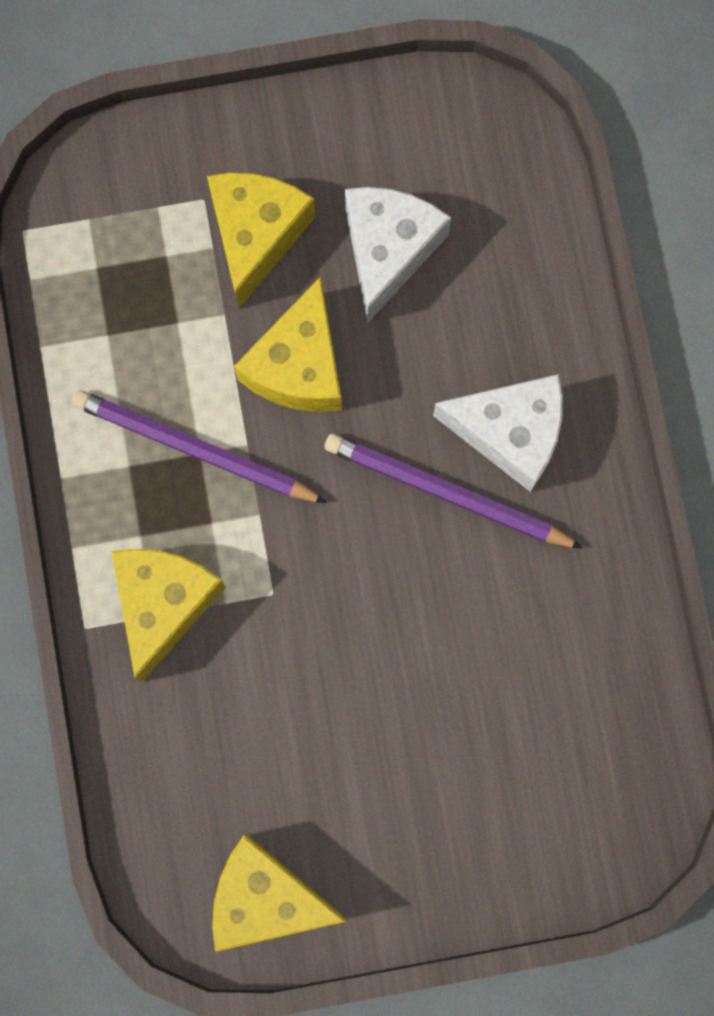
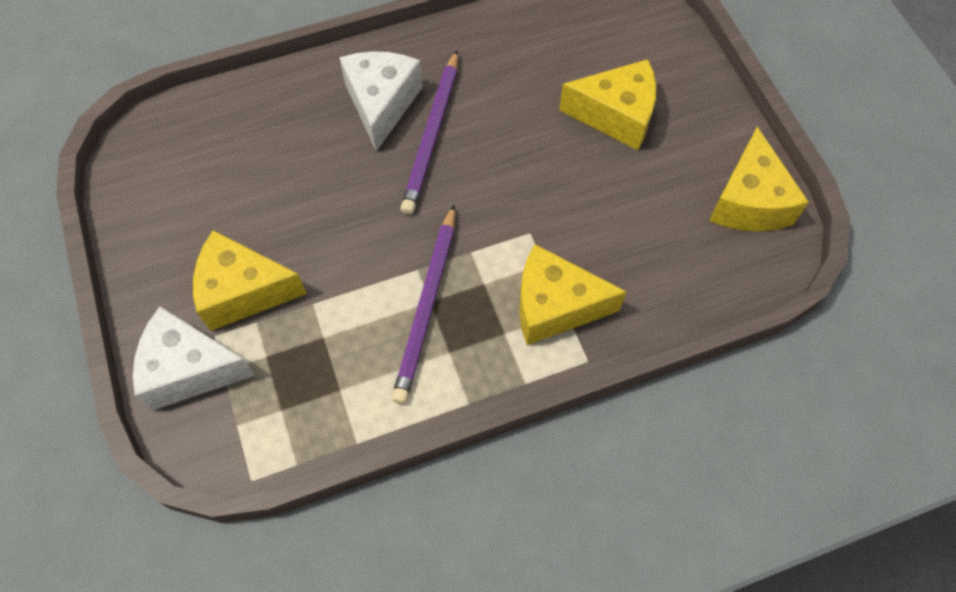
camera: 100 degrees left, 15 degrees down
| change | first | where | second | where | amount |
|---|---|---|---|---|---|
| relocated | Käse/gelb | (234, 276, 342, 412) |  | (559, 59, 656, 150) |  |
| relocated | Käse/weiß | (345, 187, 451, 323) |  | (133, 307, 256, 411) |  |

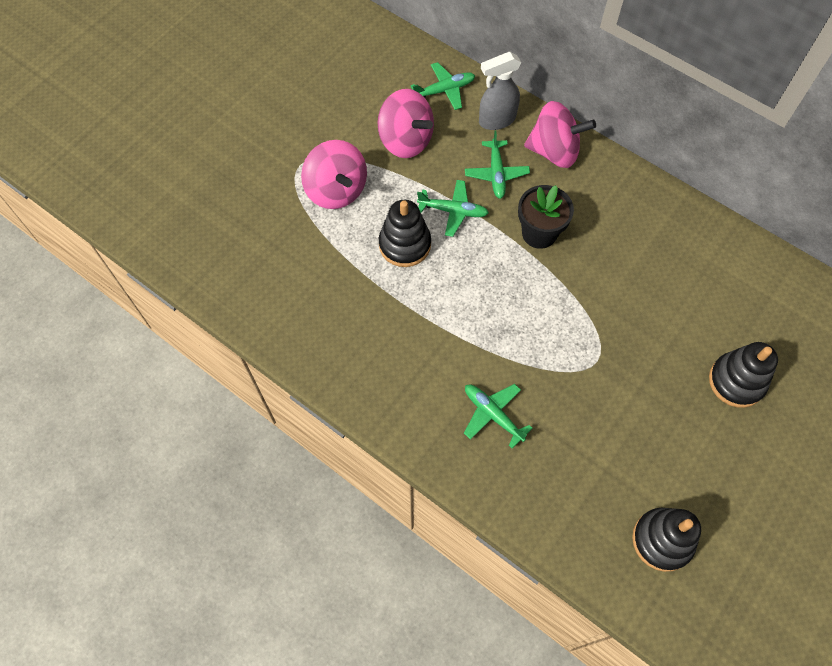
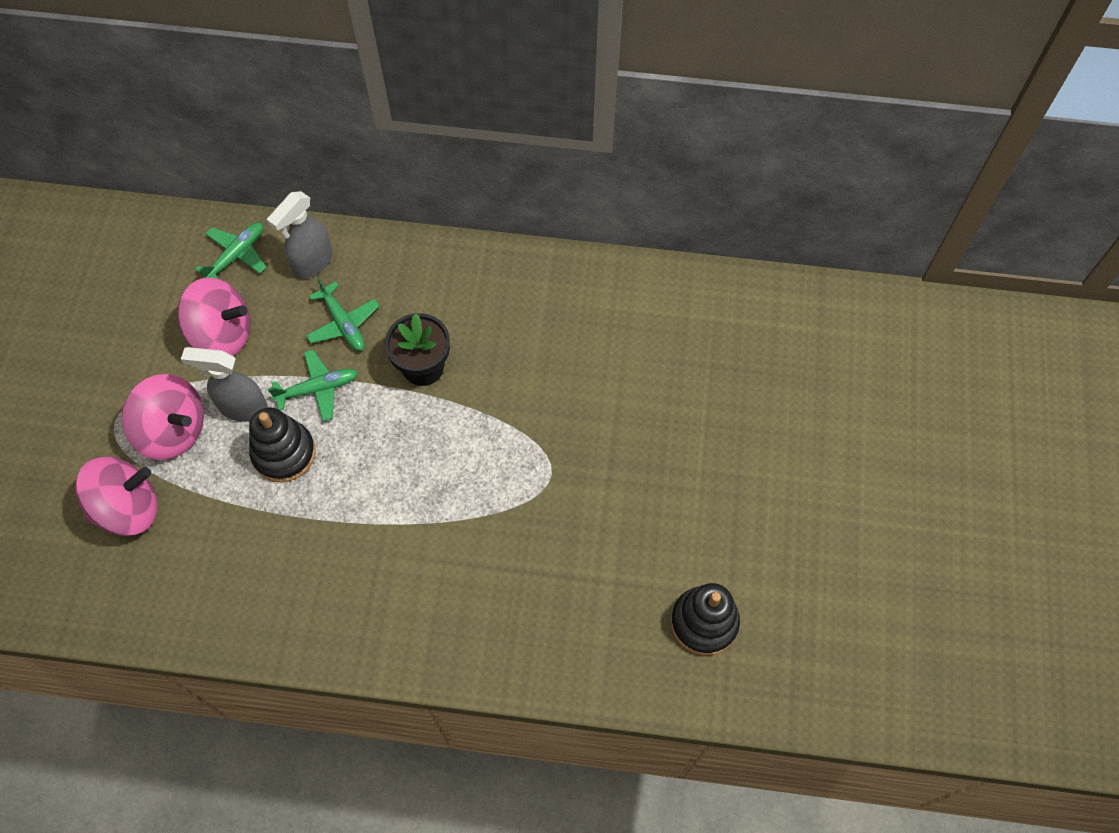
camera: 30 degrees left, 0 degrees up
| change | first | where | second | where | amount |
|---|---|---|---|---|---|
| missing | Flugzeug/grün | (464, 384, 533, 449) |  |  |  |
| relocated | Kreisel/rosa | (524, 101, 596, 168) |  | (75, 457, 157, 536) |  |
| missing | Stapelspielzeug/schwarz | (709, 342, 778, 408) |  |  |  |
| appeared |  |  | Sprühflasche/grau | (181, 347, 268, 422) |  |

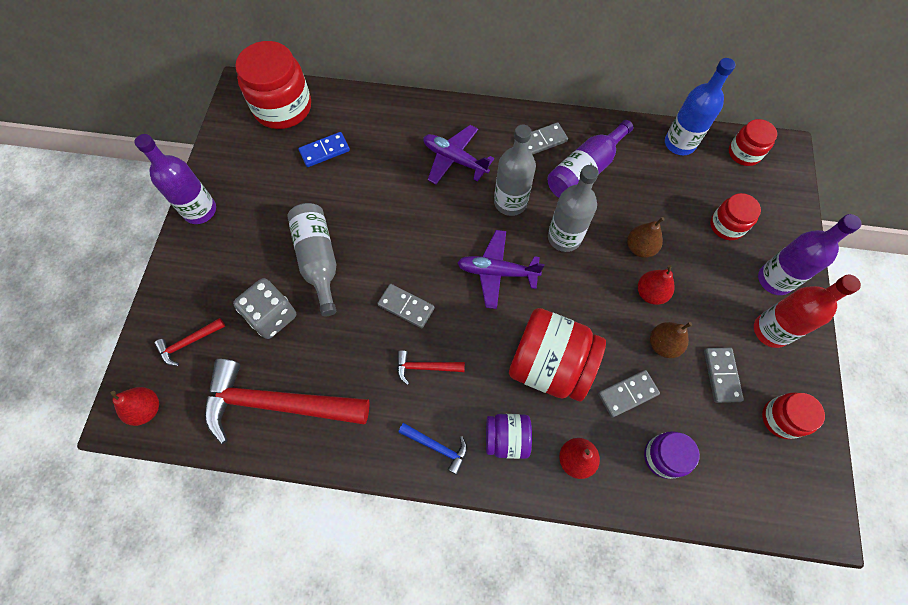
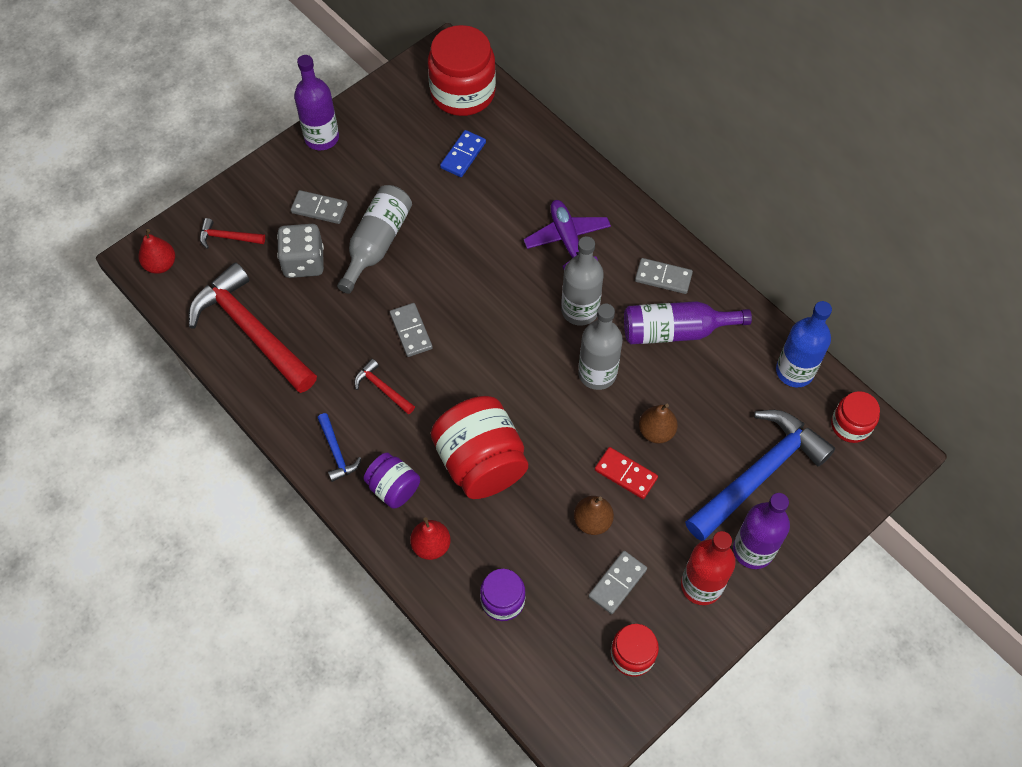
camera: 40 degrees right, 5 degrees down
| change | first | where | second | where | amount |
|---|---|---|---|---|---|
| spun | Dominostein/blau | (298, 132, 350, 167) |  | (440, 130, 486, 177) | 75 degrees counterclockwise |
| missing | Flugzeug/lila | (457, 230, 544, 309) |  |  |  |
| relocated | Dominostein/grau | (598, 370, 660, 418) |  | (291, 190, 348, 224) |  |
| exchanged | Birne/rot | (638, 265, 675, 305) | Dominostein/rot | (595, 447, 658, 499) |  |
| exchanged | Einmachglas/rot | (710, 193, 761, 240) | Hammer/blau | (685, 410, 835, 541) |  |

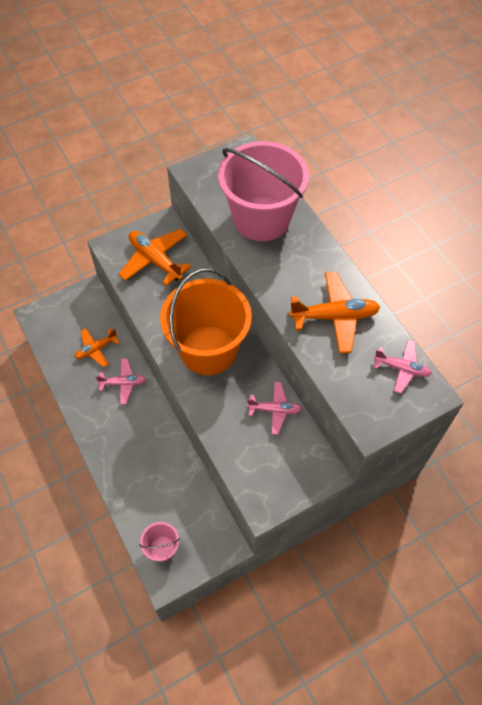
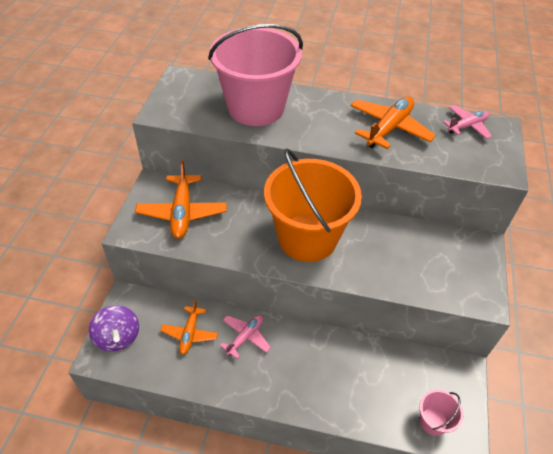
camera: 50 degrees left, 10 degrees down
| change | first | where | second | where | amount |
|---|---|---|---|---|---|
| spun | Flugzeug/orange | (118, 229, 191, 286) |  | (135, 160, 227, 239) | 90 degrees counterclockwise |
| missing | Flugzeug/rosa | (247, 382, 302, 435) |  |  |  |
| appeared |  |  | Kreisel/lila | (89, 305, 139, 352) |  |

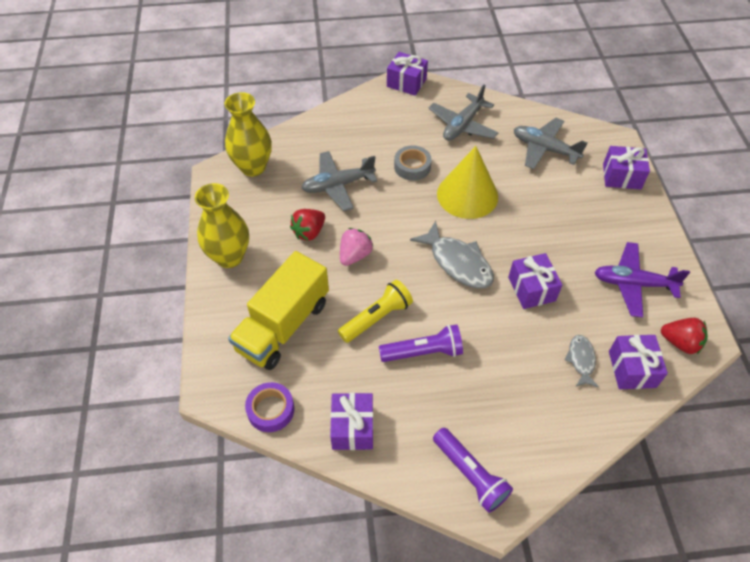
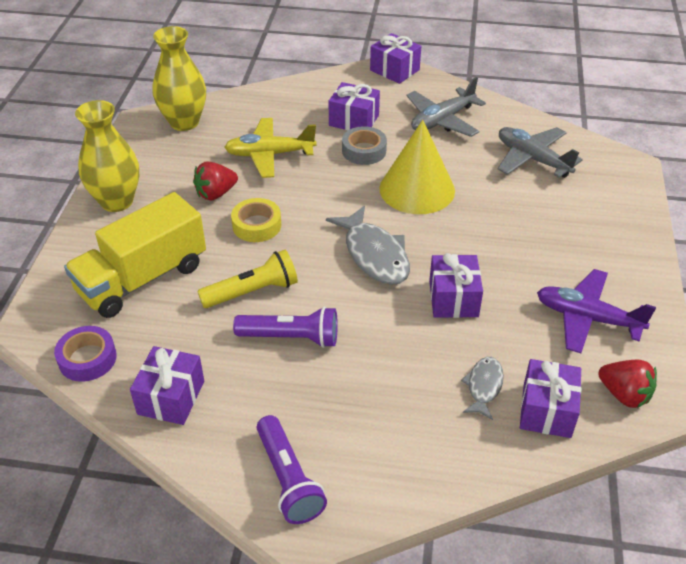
camera: 15 degrees right, 10 degrees down
| change | first | where | second | where | amount |
|---|---|---|---|---|---|
| colour | Flugzeug/grau | (301, 151, 377, 211) | Flugzeug/gelb | (224, 118, 317, 178) |  |
| exchanged | Erdbeere/rosa | (340, 228, 373, 266) | Klebeband/gelb | (231, 198, 281, 242) |  |
| relocated | Geschenk/lila | (603, 146, 650, 189) |  | (329, 82, 380, 130) |  |

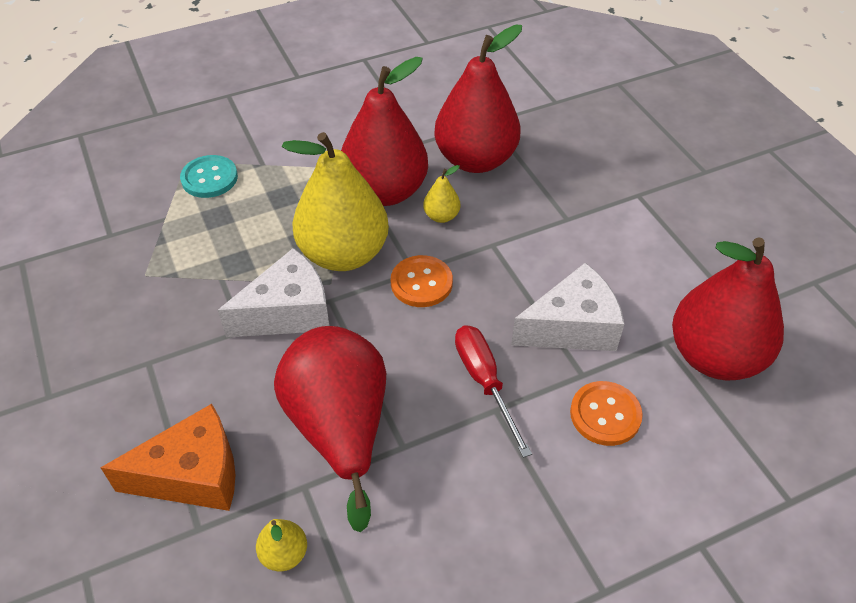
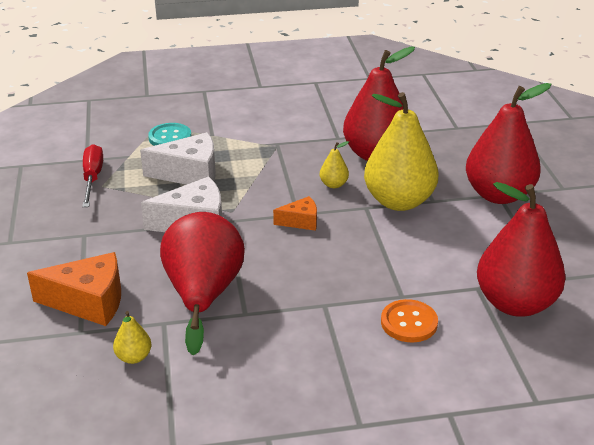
camera: 15 degrees right, 15 degrees down
| change | first | where | second | where | amount |
|---|---|---|---|---|---|
| relocated | Birne/gelb | (282, 132, 389, 271) |  | (364, 92, 438, 211) |  |
| relocated | Birne/rot | (341, 57, 428, 206) |  | (466, 83, 552, 204) |  |
| exchanged | Knopf/orange | (391, 255, 453, 307) | Käse/orange | (273, 196, 317, 231) |  |
| relocated | Schraubenzieher/rot | (455, 325, 532, 458) |  | (82, 144, 103, 207) |  |
| relocated | Käse/weiß | (511, 263, 624, 351) |  | (140, 132, 216, 185) |  |

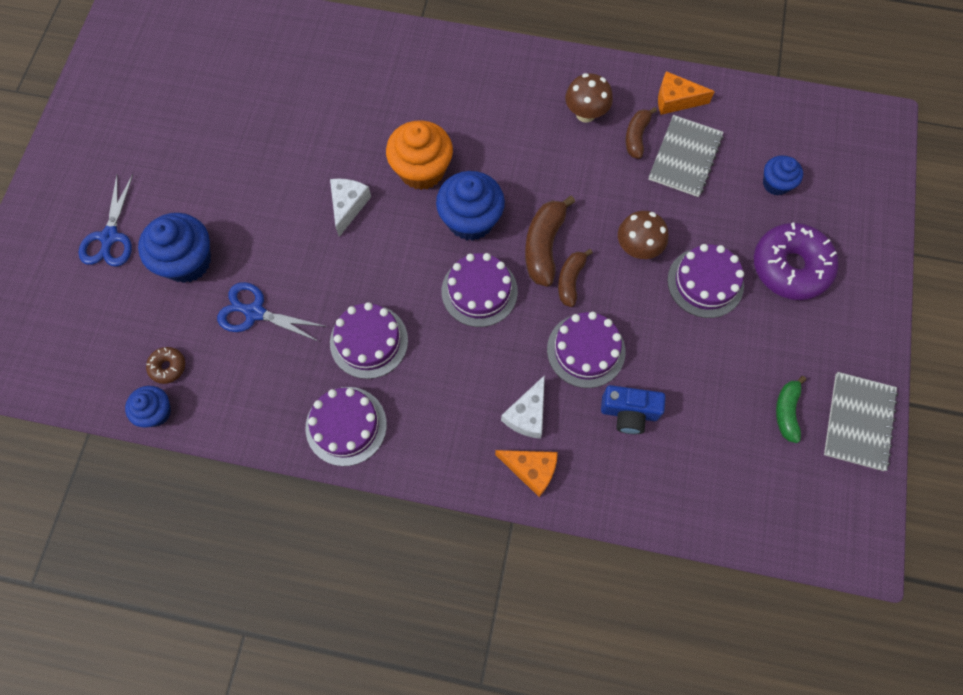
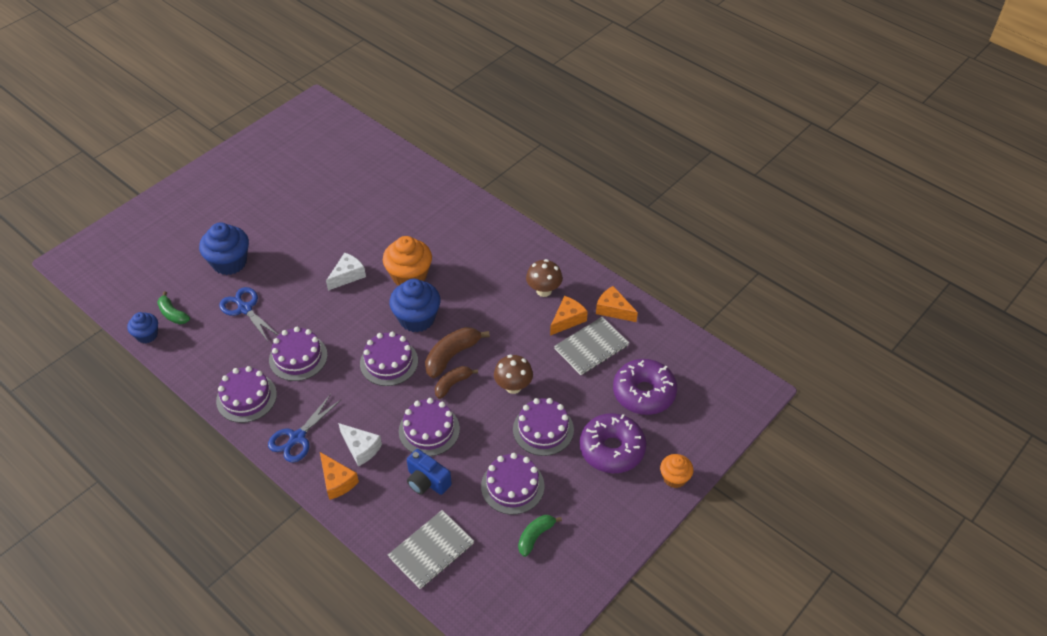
camera: 30 degrees right, 20 degrees down
| change | first | where | second | where | amount |
|---|---|---|---|---|---|
| relocated | Schere/blau | (78, 174, 133, 267) |  | (268, 394, 341, 463) |  |
| exchanged | Donut/braun | (146, 347, 185, 384) | Banane/grün | (157, 291, 190, 324) |  |
| spun | Käse/weiß | (501, 375, 545, 439) |  | (338, 423, 382, 466) | 105 degrees counterclockwise |
| exchanged | Banane/braun | (626, 107, 657, 159) | Käse/orange | (550, 296, 588, 336) |  |
| exchanged | Muffin/blau | (763, 155, 803, 196) | Donut/lila | (613, 359, 677, 415) |  |
| relocated | Notizbuch/grau | (824, 372, 898, 471) |  | (388, 510, 474, 589) |  |
| appeared |  |  | Kuchen/lila | (481, 453, 544, 515) |  |
| appeared |  |  | Muffin/orange | (660, 454, 693, 488) |  |

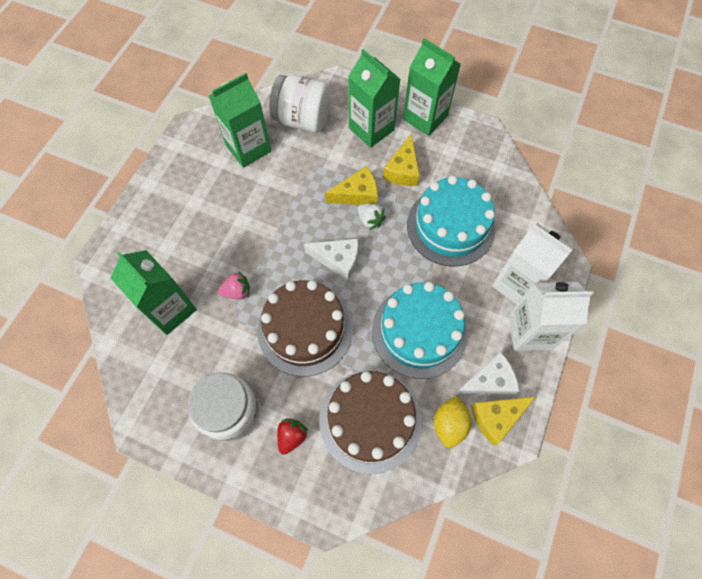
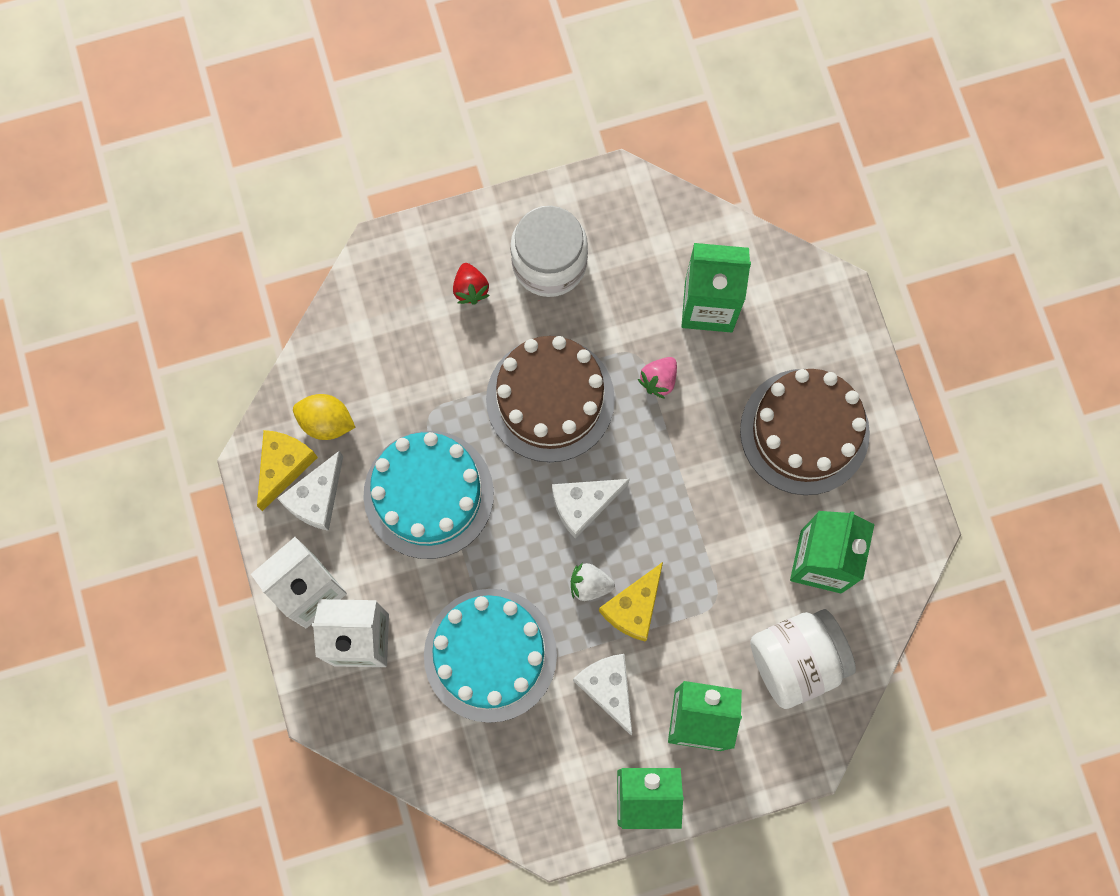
camera: 140 degrees right, 10 degrees up
| change | first | where | second | where | amount |
|---|---|---|---|---|---|
| relocated | Kuchen/braun | (319, 370, 421, 474) |  | (740, 369, 870, 495) |  |
| colour | Käse/gelb | (383, 134, 420, 186) | Käse/weiß | (573, 654, 632, 735) |  |
| spun | Zitrone/gelb | (434, 395, 471, 448) |  | (293, 394, 355, 440) | 45 degrees counterclockwise |

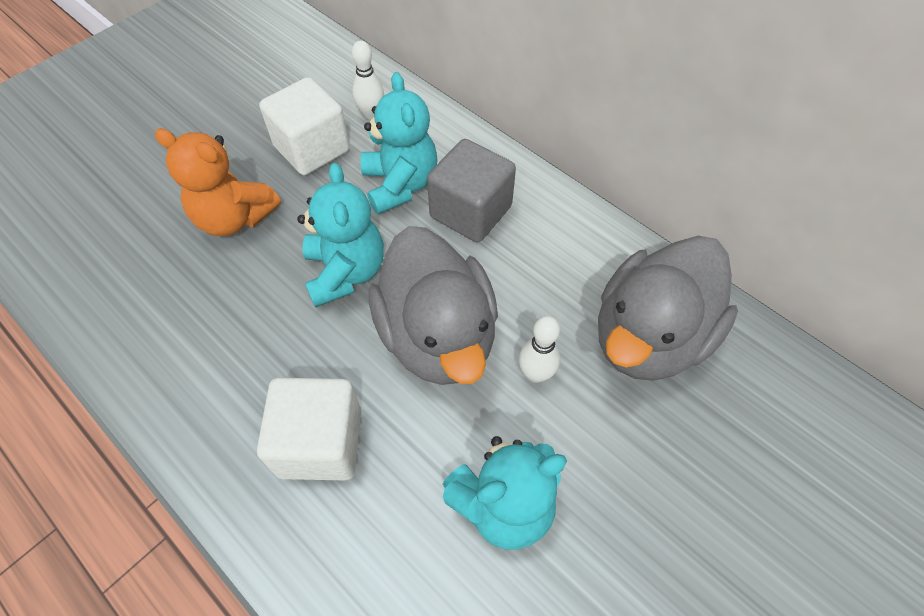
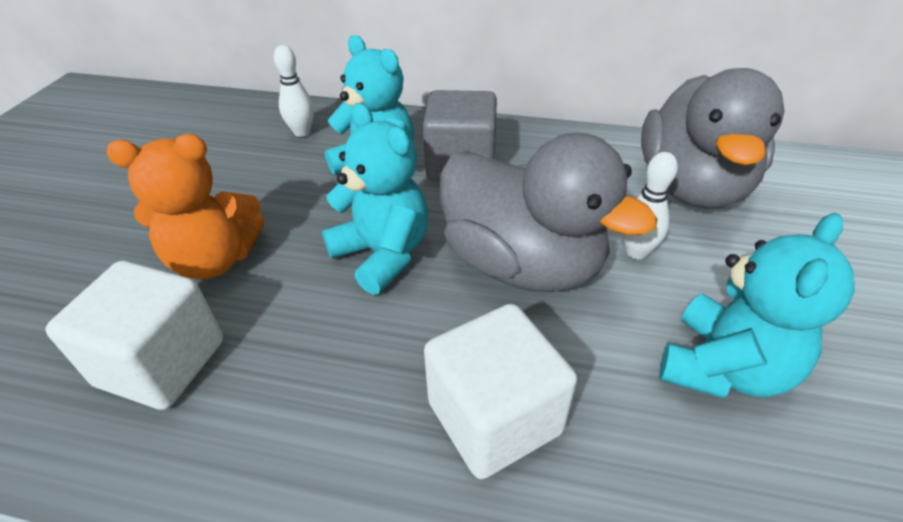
camera: 30 degrees left, 15 degrees down
| change | first | where | second | where | amount |
|---|---|---|---|---|---|
| relocated | Kubus/weiß | (259, 77, 350, 175) |  | (45, 261, 223, 410) |  |

